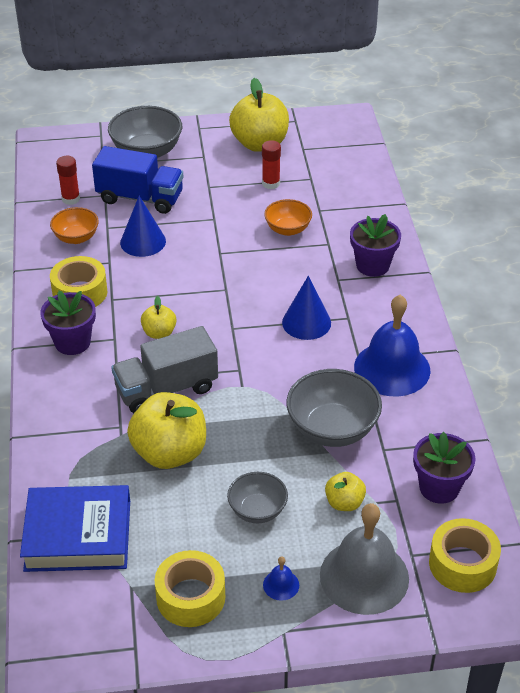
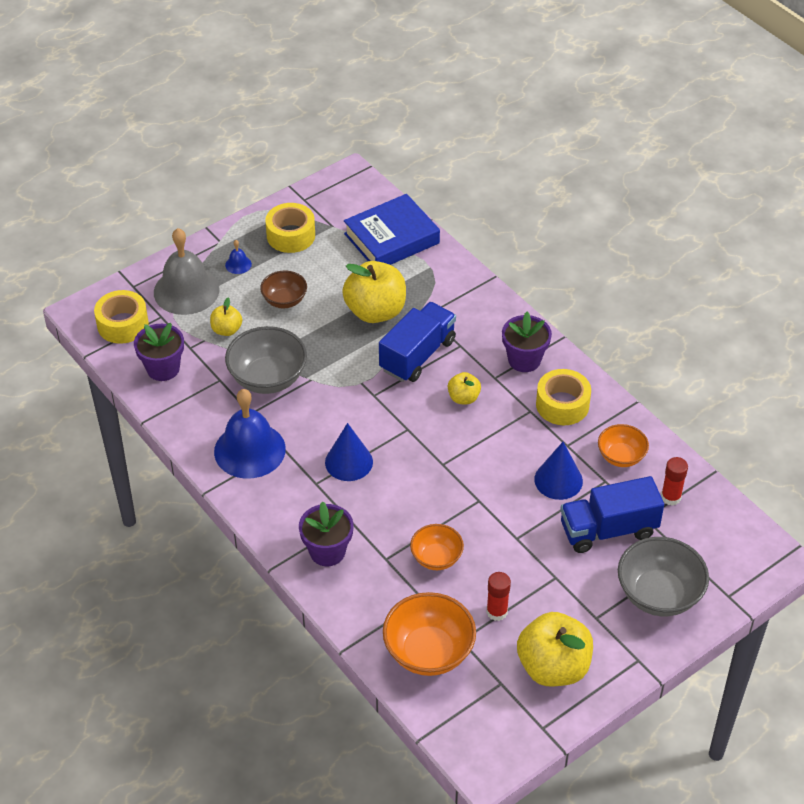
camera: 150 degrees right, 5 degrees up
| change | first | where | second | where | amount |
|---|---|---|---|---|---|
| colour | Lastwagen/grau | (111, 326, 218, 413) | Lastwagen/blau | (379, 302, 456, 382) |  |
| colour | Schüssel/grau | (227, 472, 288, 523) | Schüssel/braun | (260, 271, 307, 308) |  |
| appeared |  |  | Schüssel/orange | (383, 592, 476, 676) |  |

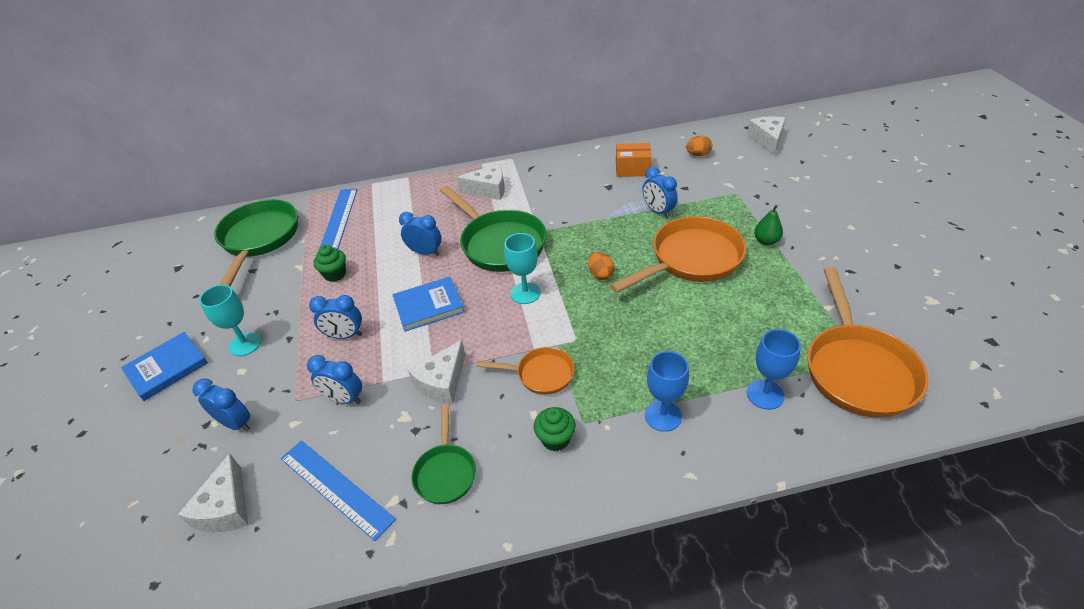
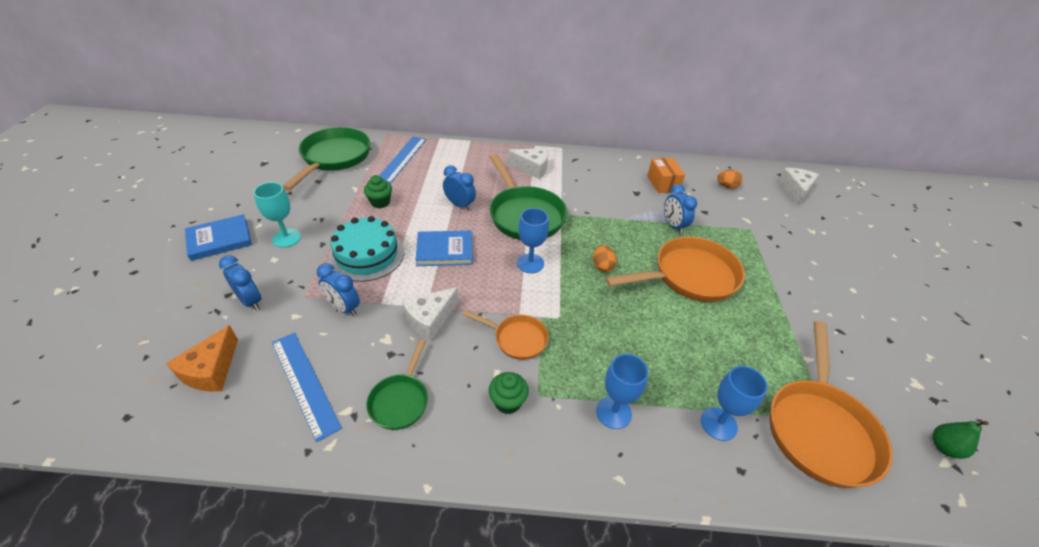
camera: 10 degrees right, 0 degrees up
| change | first | where | second | where | amount |
|---|---|---|---|---|---|
| colour | Käse/weiß | (178, 454, 248, 532) | Käse/orange | (166, 325, 238, 392) |  |
| exchanged | Wecker/blau | (309, 295, 362, 339) | Kuchen/türkis | (329, 216, 404, 282) |  |
| colour | Kelch/türkis | (504, 233, 541, 304) | Kelch/blau | (517, 208, 549, 273) |  |
| spun | Schachtel/orange | (616, 143, 651, 177) |  | (647, 158, 685, 193) | 60 degrees clockwise |
| relocated | Birne/grün | (754, 205, 783, 245) |  | (933, 421, 989, 459) |  |

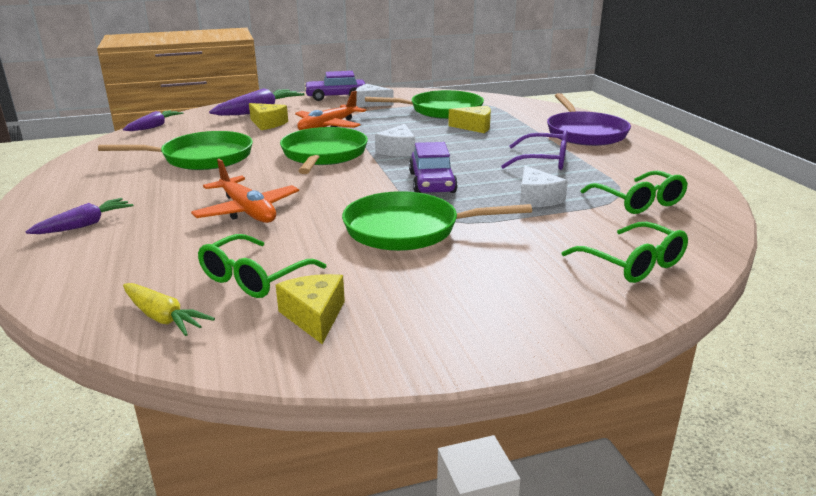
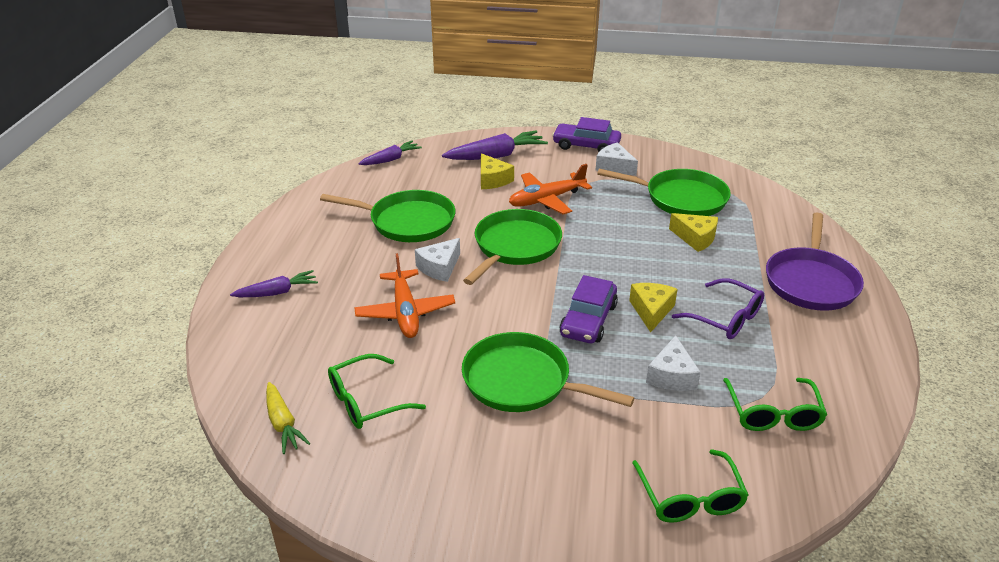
camera: 25 degrees right, 10 degrees up
| change | first | where | second | where | amount |
|---|---|---|---|---|---|
| relocated | Käse/gelb | (276, 274, 345, 344) |  | (629, 283, 677, 332) |  |
| relocated | Käse/weiß | (375, 124, 415, 156) |  | (415, 238, 460, 282) |  |

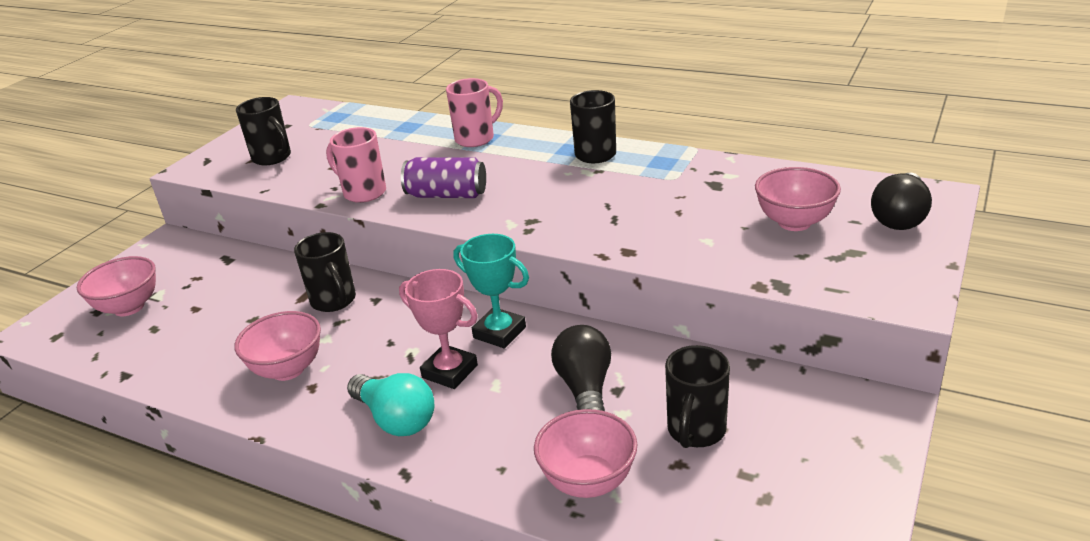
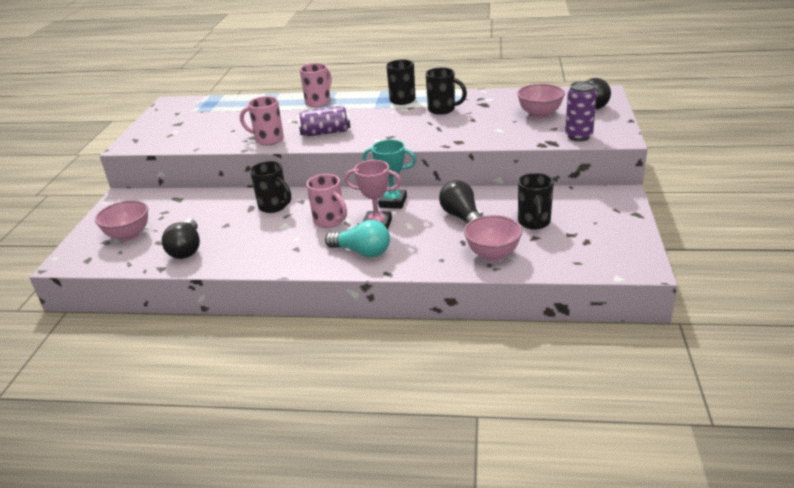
camera: 20 degrees left, 0 degrees up
| change | first | where | second | where | amount |
|---|---|---|---|---|---|
| missing | Schüssel/rosa | (235, 311, 321, 381) |  |  |  |
| relocated | Tasse/schwarz | (236, 97, 291, 165) |  | (426, 67, 467, 115) |  |
| appeared |  |  | Glühbirne/schwarz | (162, 219, 200, 259) |  |
| appeared |  |  | Tasse/rosa | (306, 174, 347, 228) |  |
| appeared |  |  | Dose/lila | (565, 81, 597, 141) |  |

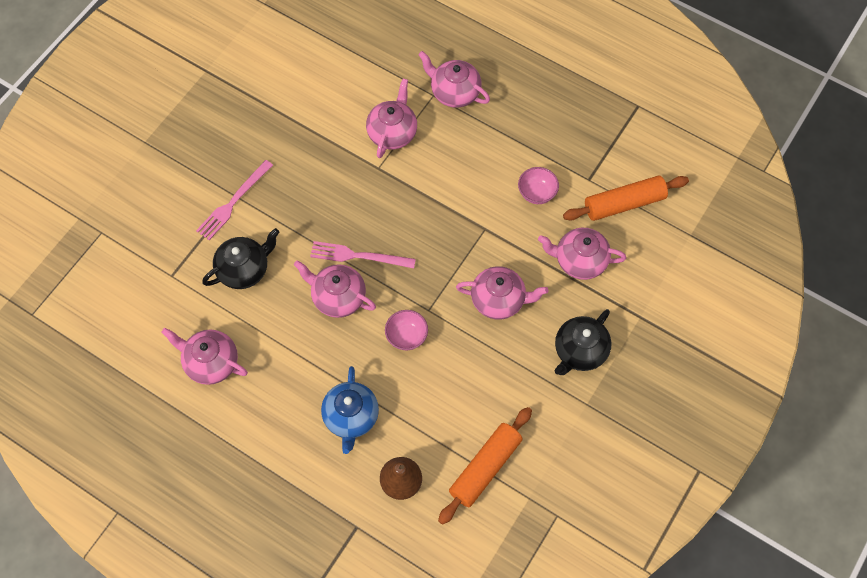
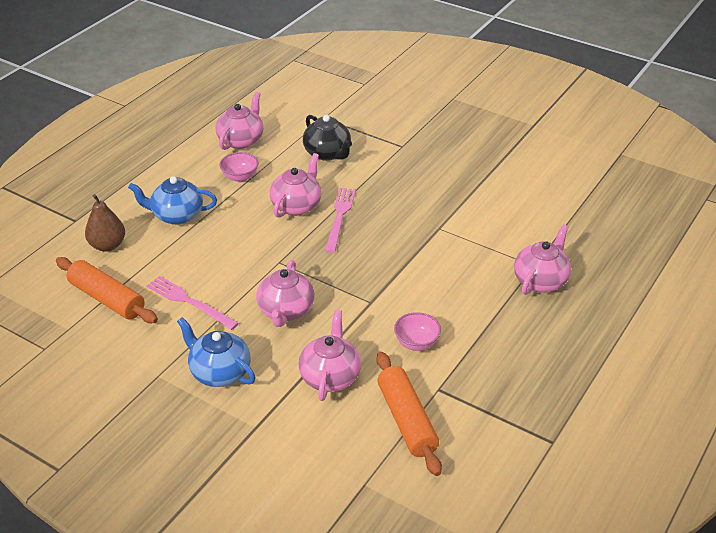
camera: 90 degrees right, 25 degrees down
| change | first | where | second | where | amount |
|---|---|---|---|---|---|
| relocated | Gabel/rosa | (196, 160, 273, 240) |  | (146, 276, 239, 330) |  |
| missing | Teekanne/rosa | (366, 79, 417, 158) |  |  |  |
| relocated | Schüssel/rosa | (385, 310, 428, 350) |  | (220, 152, 258, 182) |  |
| colour | Teekanne/schwarz | (554, 309, 612, 375) | Teekanne/blau | (177, 317, 256, 387) |  |

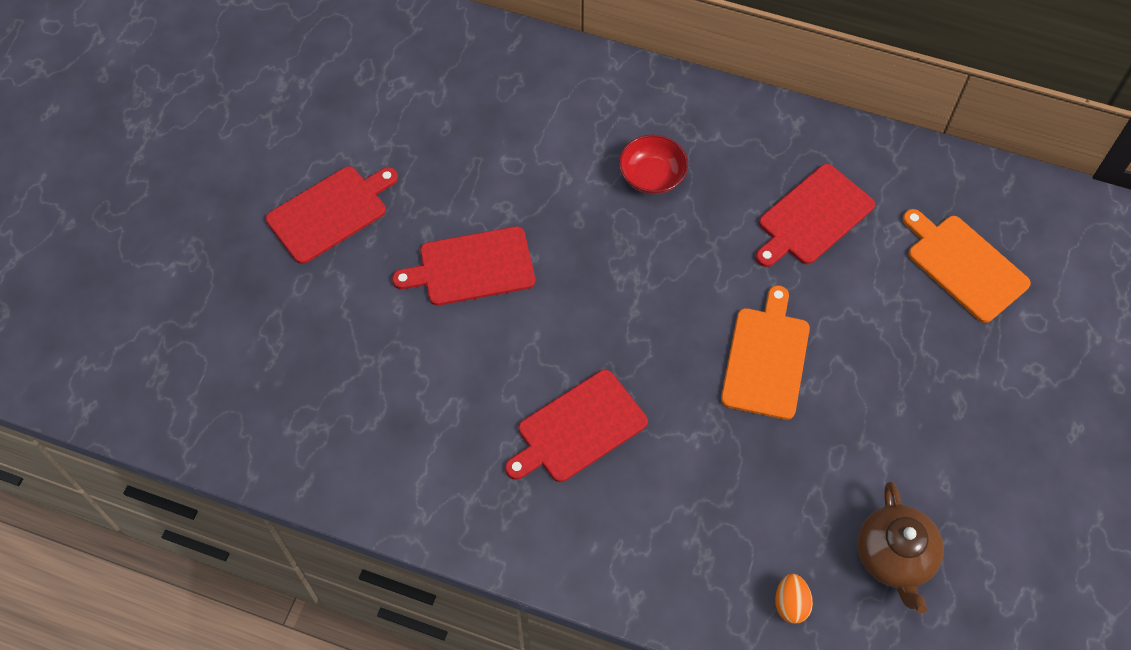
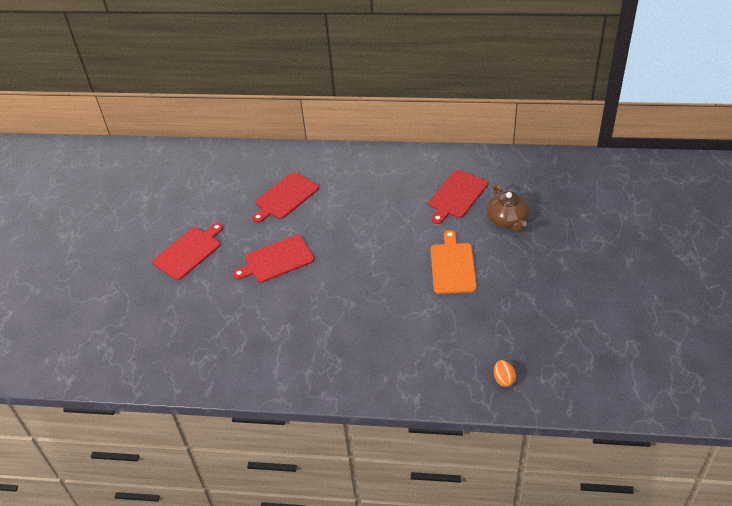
camera: 10 degrees left, 15 degrees down
| change | first | where | second | where | amount |
|---|---|---|---|---|---|
| relocated | Schneidebrett/rot | (505, 370, 648, 482) |  | (252, 172, 319, 223) |  |
| missing | Schüssel/rot | (619, 134, 688, 195) |  |  |  |
| relocated | Teekanne/braun | (857, 482, 944, 613) |  | (486, 185, 530, 232) |  |
| missing | Schneidebrett/orange | (902, 209, 1031, 323) |  |  |  |

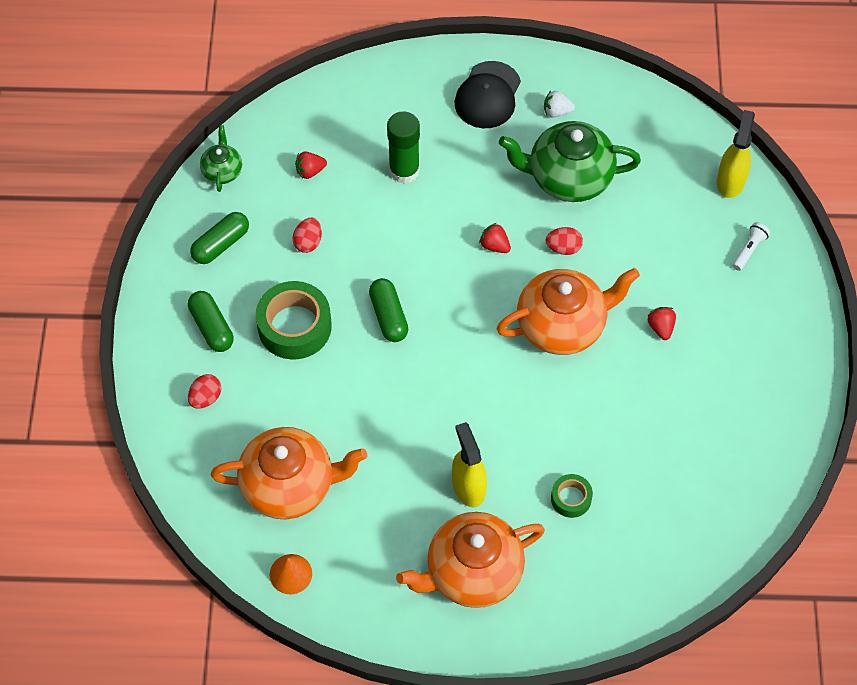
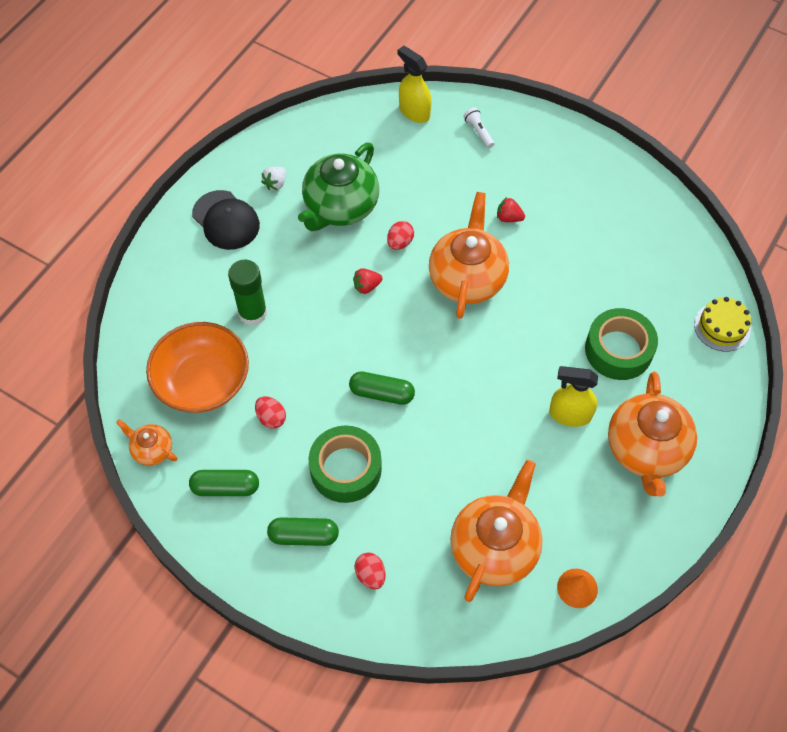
camera: 60 degrees left, 0 degrees up
| change | first | where | second | where | amount |
|---|---|---|---|---|---|
| spun | Kapsel/grün | (190, 212, 249, 264) |  | (189, 470, 259, 496) | 75 degrees counterclockwise |
| colour | Teekanne/grün | (200, 125, 242, 192) | Teekanne/orange | (116, 420, 177, 466) |  |
| exchanged | Erdbeere/rot | (295, 152, 327, 179) | Schüssel/orange | (146, 322, 249, 413) |  |
| size | Klebeband/grün | (551, 474, 593, 518) |  | (585, 308, 658, 380) | x1.91 |
| appeared |  |  | Kuchen/gelb | (694, 297, 751, 352) |  |

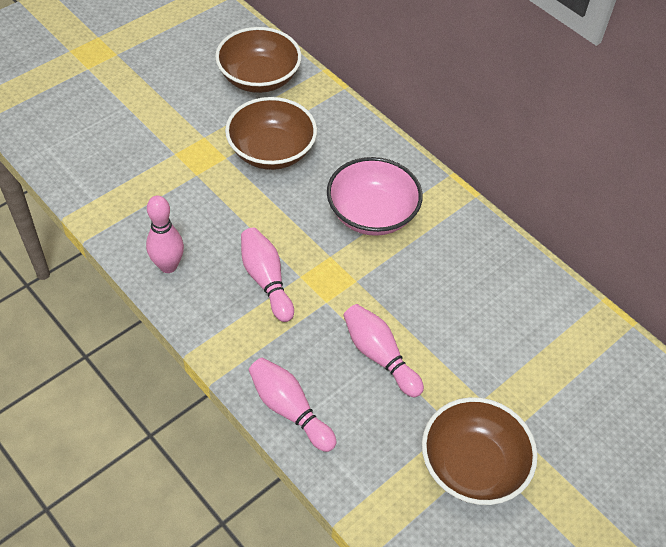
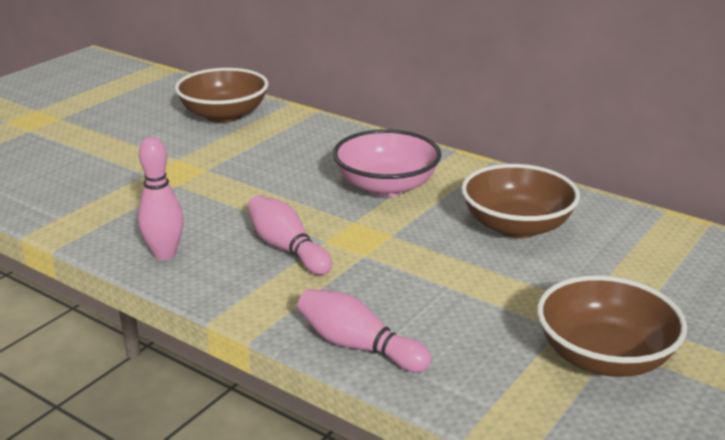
camera: 10 degrees left, 25 degrees down
| change | first | where | second | where | amount |
|---|---|---|---|---|---|
| relocated | Schüssel/braun | (225, 97, 317, 170) |  | (461, 164, 580, 238) |  |
| missing | Bowlingkegel/rosa | (343, 304, 424, 397) |  |  |  |

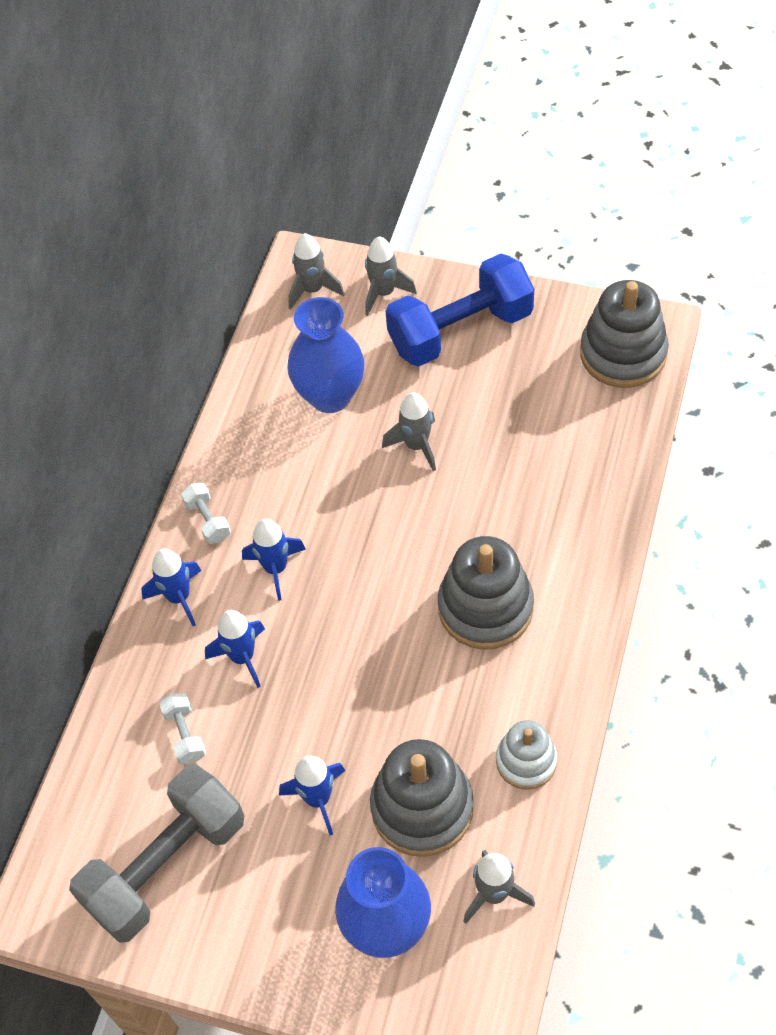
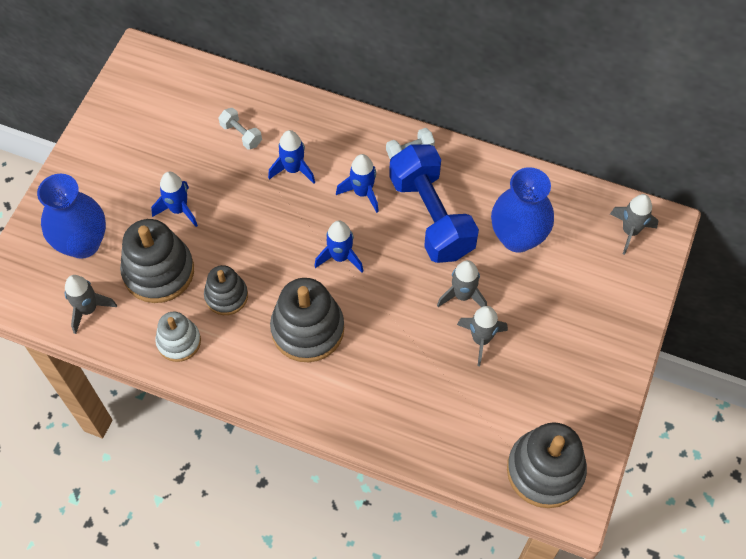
camera: 90 degrees right, 5 degrees up
| change | first | where | second | where | amount |
|---|---|---|---|---|---|
| missing | Hantel/grau | (69, 765, 244, 943) |  |  |  |
| relocated | Rakete/blau | (141, 548, 201, 627) |  | (314, 221, 363, 272) |  |
| spun | Hantel/weiß | (159, 693, 206, 764) |  | (218, 108, 262, 150) | 60 degrees clockwise |
| relocated | Rakete/grau | (365, 236, 417, 316) |  | (457, 306, 508, 366) |  |
| relocated | Hantel/blau | (386, 254, 534, 366) |  | (389, 144, 479, 263) |  |
| appeared |  |  | Stapelspielzeug/grau | (204, 265, 248, 315) |  |

